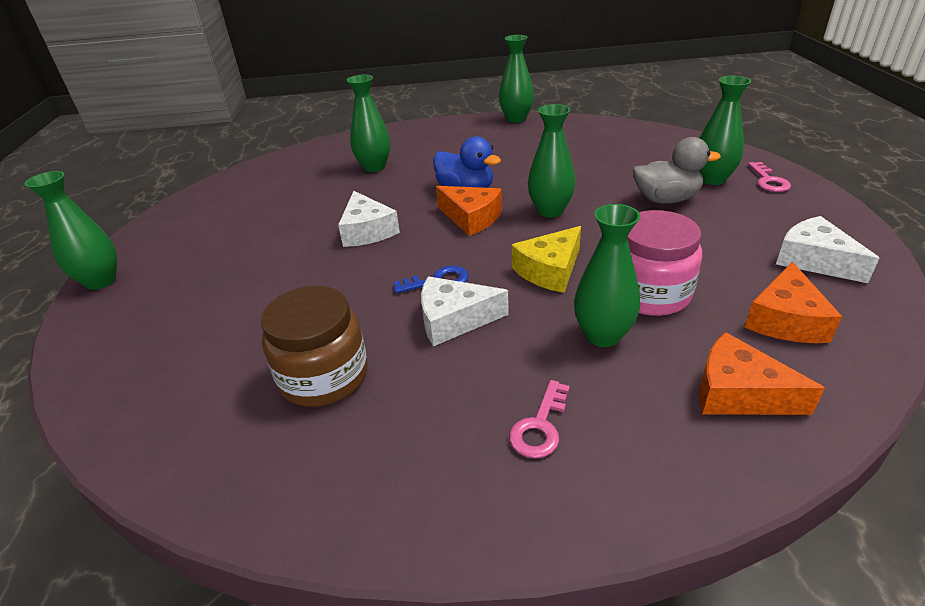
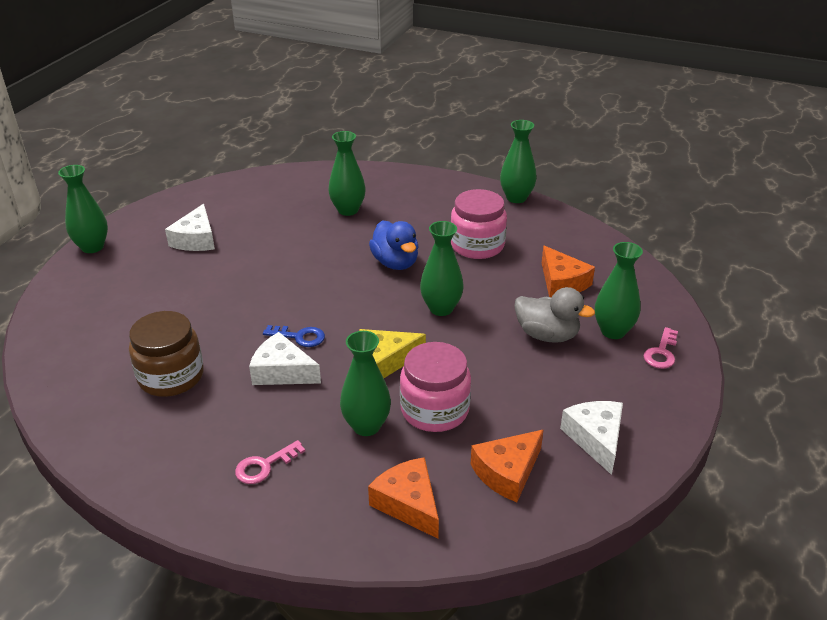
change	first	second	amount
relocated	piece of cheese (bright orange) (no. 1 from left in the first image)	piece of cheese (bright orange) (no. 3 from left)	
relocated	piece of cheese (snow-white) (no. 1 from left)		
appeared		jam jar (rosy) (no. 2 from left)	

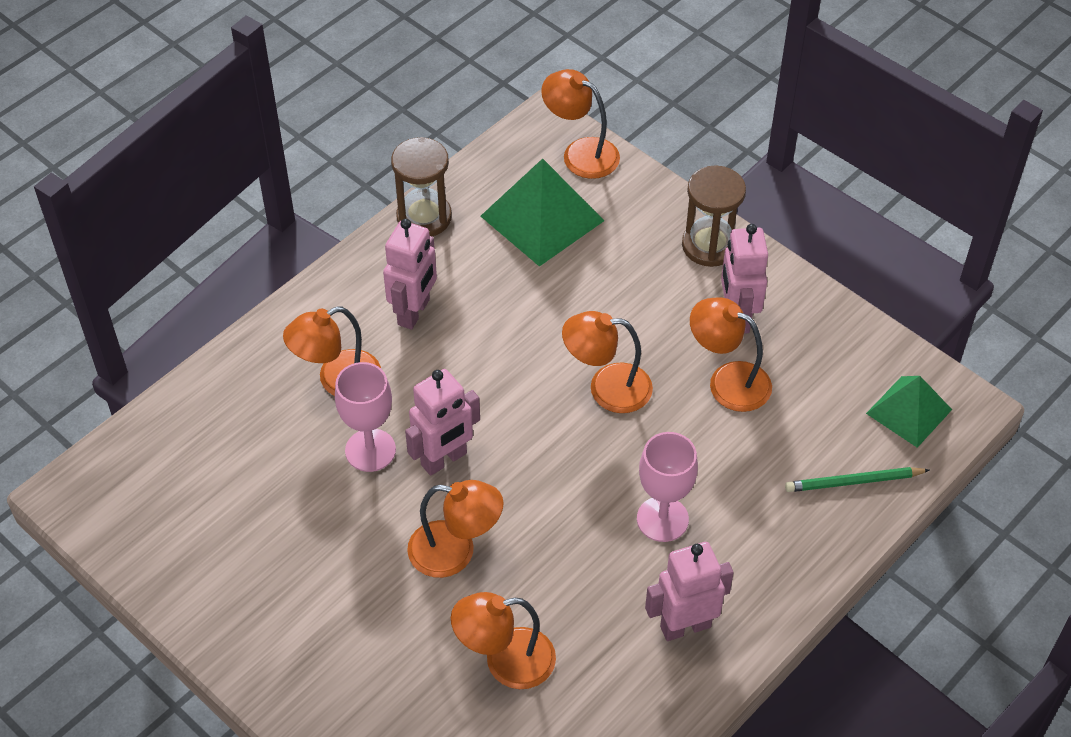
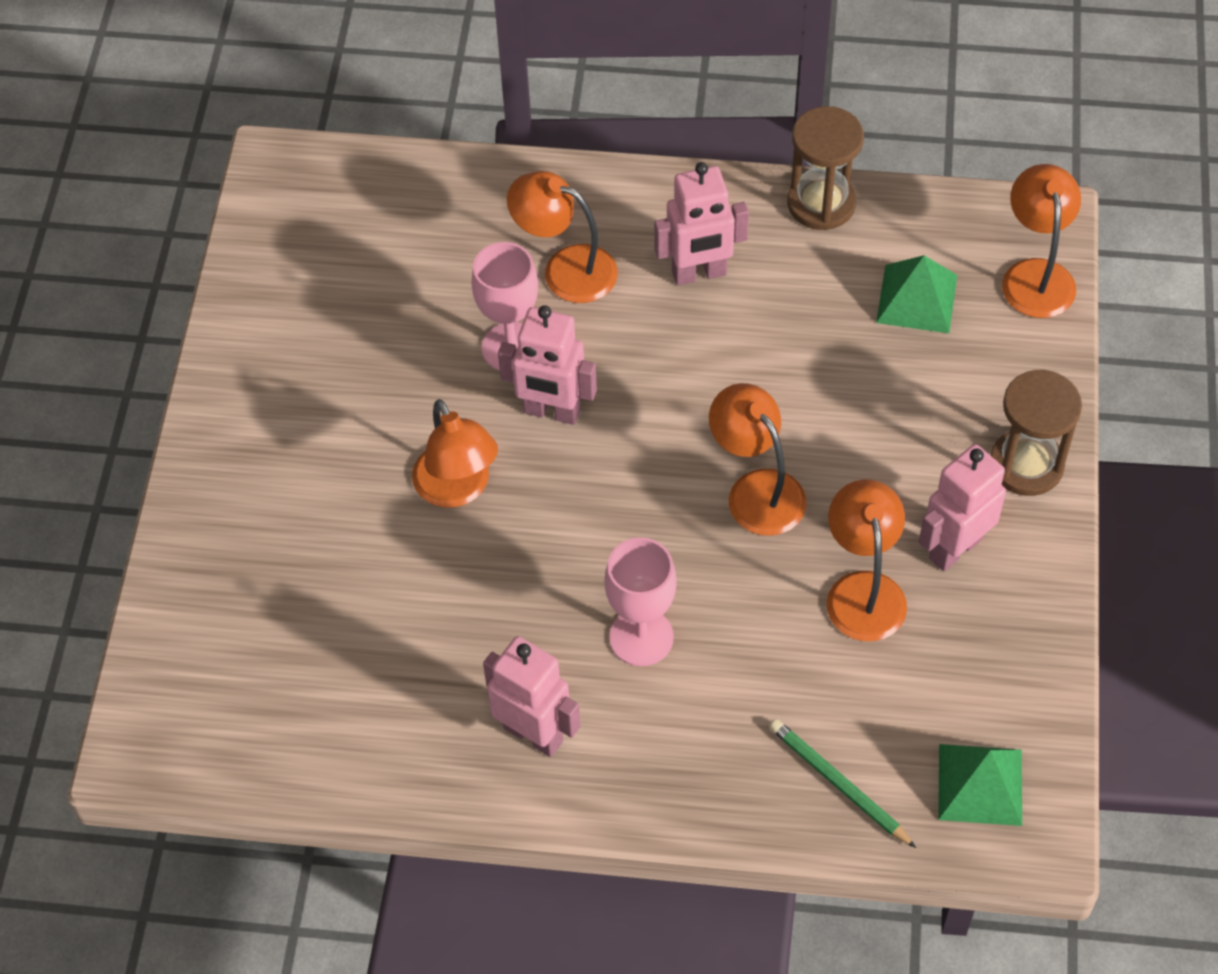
change	first	second	amount
size	solid pyramid (green) (no. 1 from left)		x0.64
missing	desk lamp (bright orange) (no. 3 from left)		

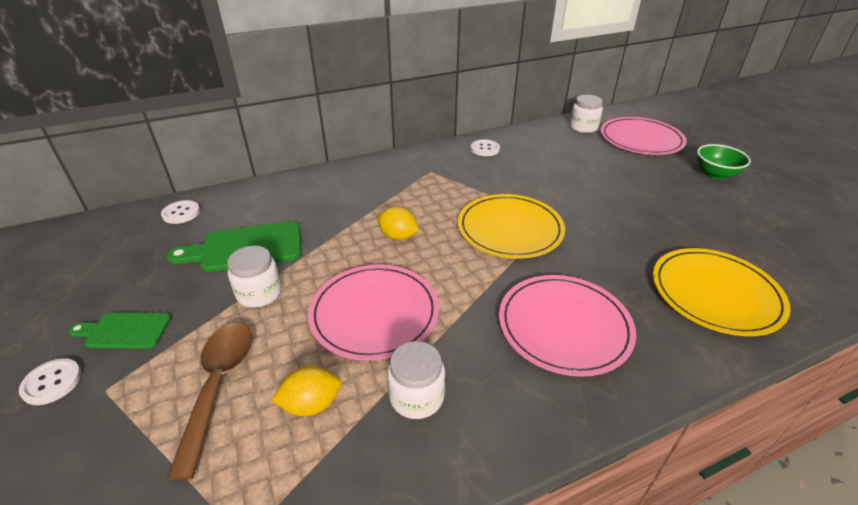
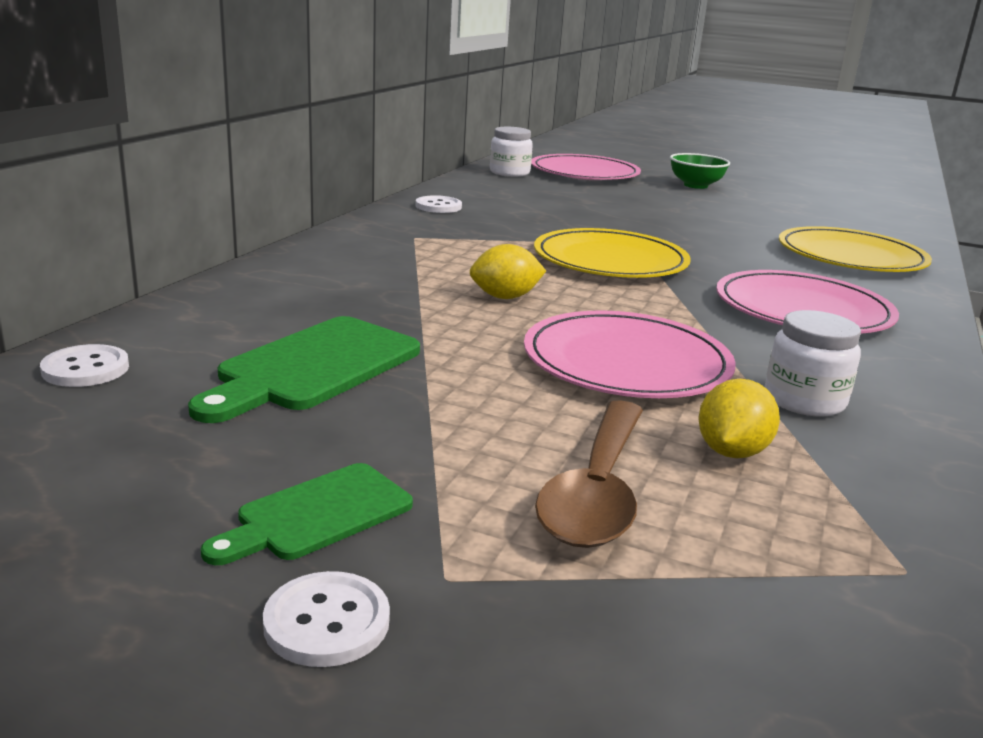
change	first	second	amount
missing	jam jar (snow-white) (no. 1 from left)		
spun	spoon (dark brown)		120 degrees counterclockwise

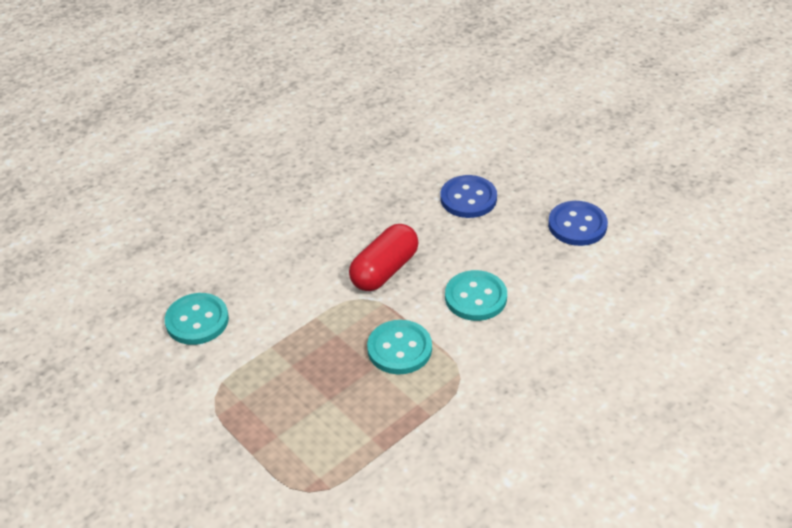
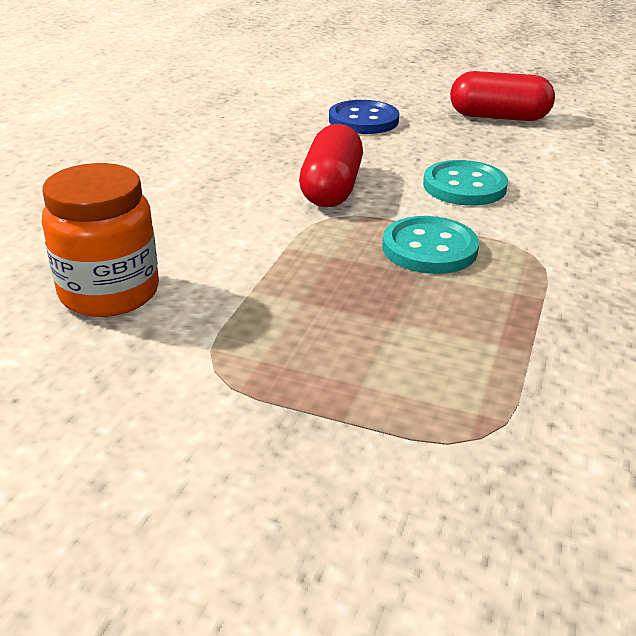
change	first	second	amount
exchanged	sewing button (royal blue) (no. 2 from left)	pill shape (red) (no. 2 from left)	
exchanged	sewing button (aqua) (no. 1 from left)	jam jar (bright orange)	

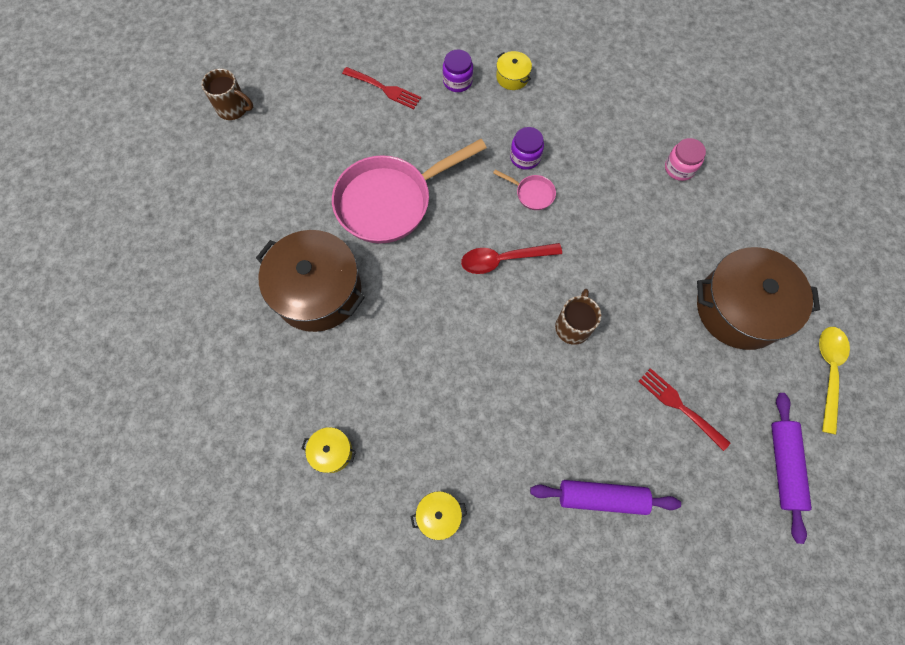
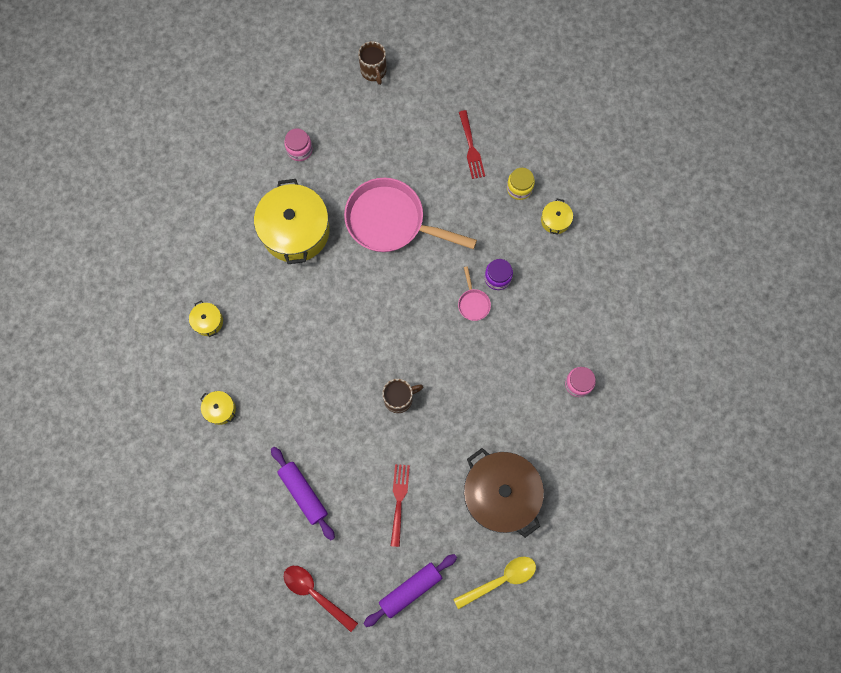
change	first	second	amount
colour	jam jar (purple) (no. 1 from left)	jam jar (bright yellow)	
colour	cooking pot (dark brown) (no. 1 from left)	cooking pot (bright yellow) (no. 3 from left)	
relocated	spoon (red)		
appeared		jam jar (rosy) (no. 1 from left)	

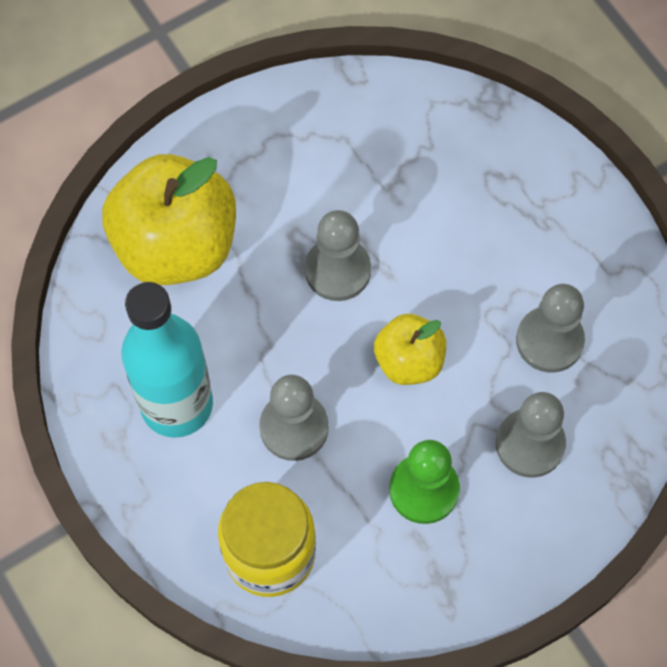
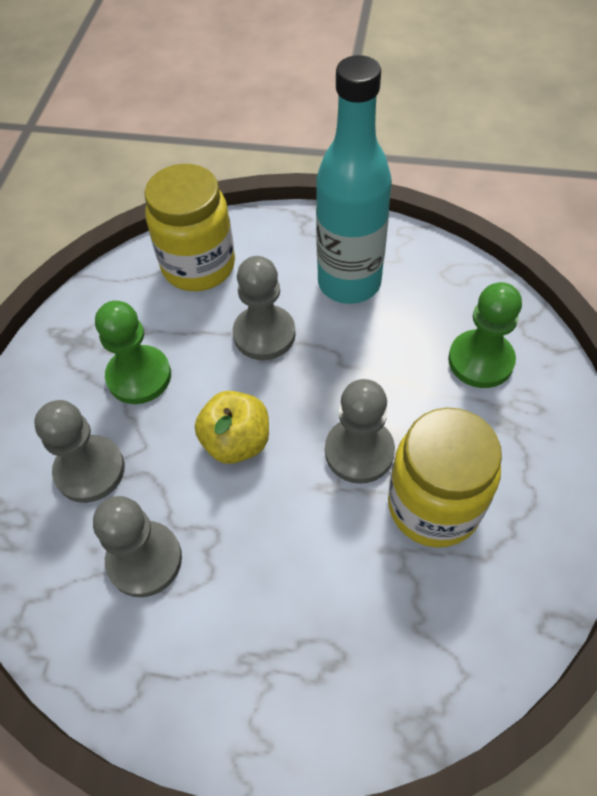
change	first	second	amount
exchanged	toy apple (bright yellow) (no. 1 from left)	pawn (green) (no. 2 from left)	
appeared		jam jar (bright yellow) (no. 2 from left)	

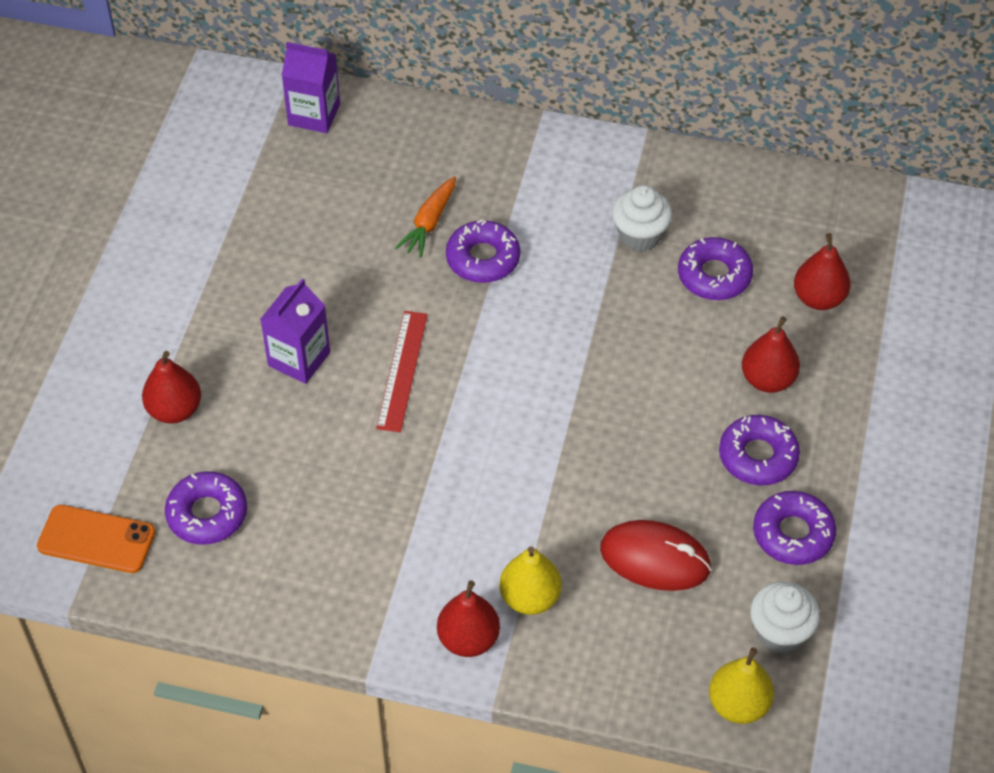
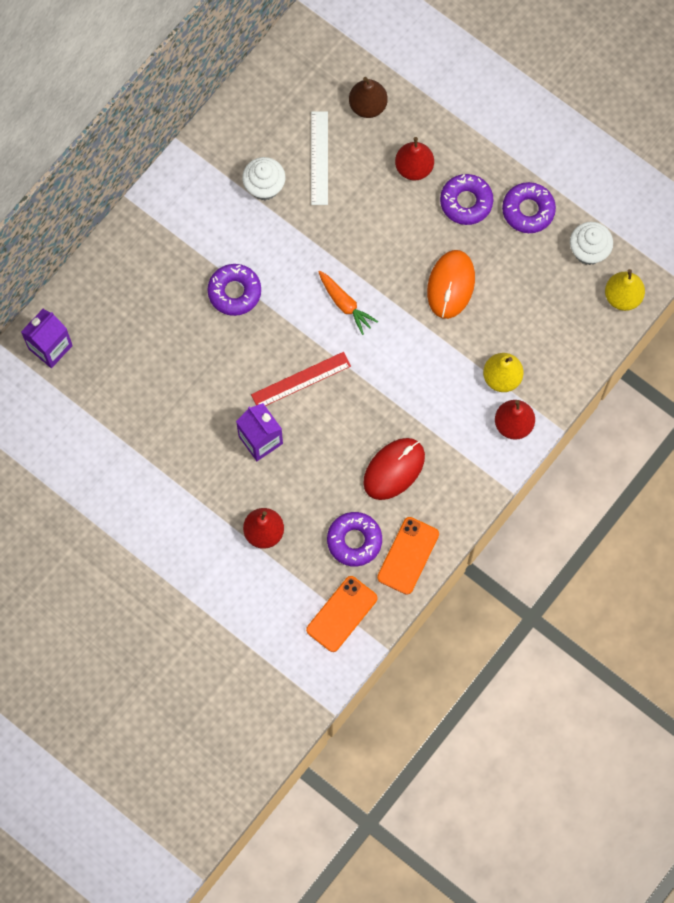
change	first	second	amount
relocated	root vegetable (bright orange)		
colour	toy pear (red) (no. 4 from left)	toy pear (dark brown)	
exchanged	glazed donut (purple) (no. 3 from left)	straightedge (snow-white)	
spun	straightedge (red)		60 degrees counterclockwise
relocated	PC mouse (red)		
appeared		PC mouse (bright orange)	
appeared		mobile phone (bright orange) (no. 2 from left)	

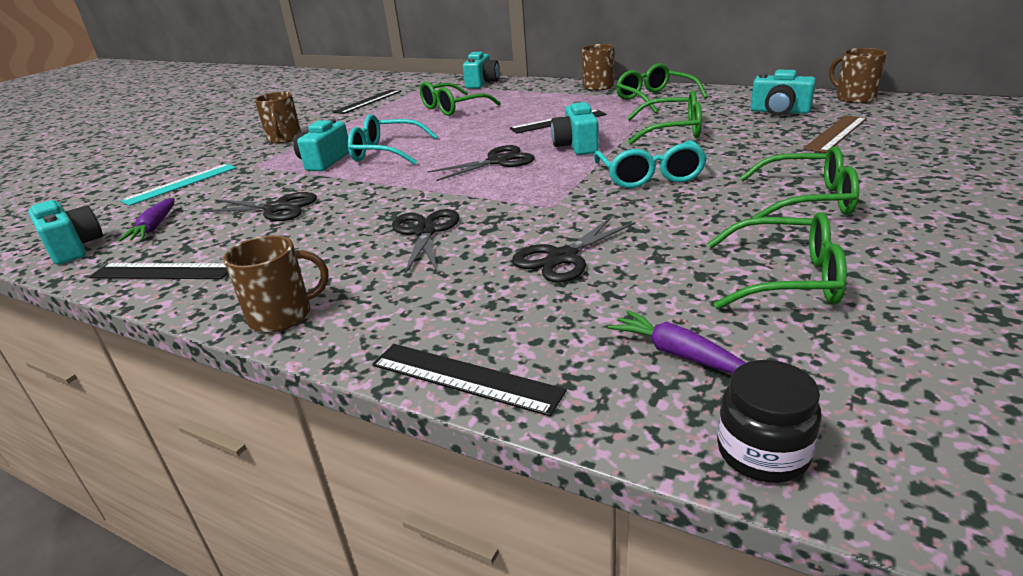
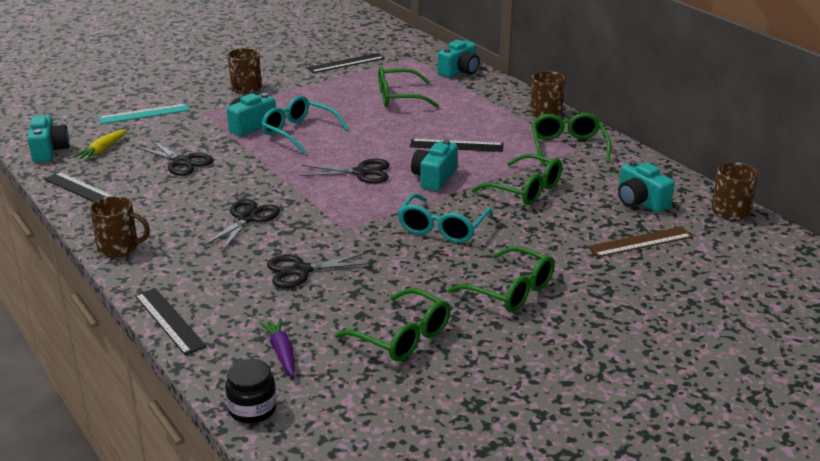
change	first	second	amount
colour	root vegetable (purple) (no. 1 from left)	root vegetable (bright yellow)	

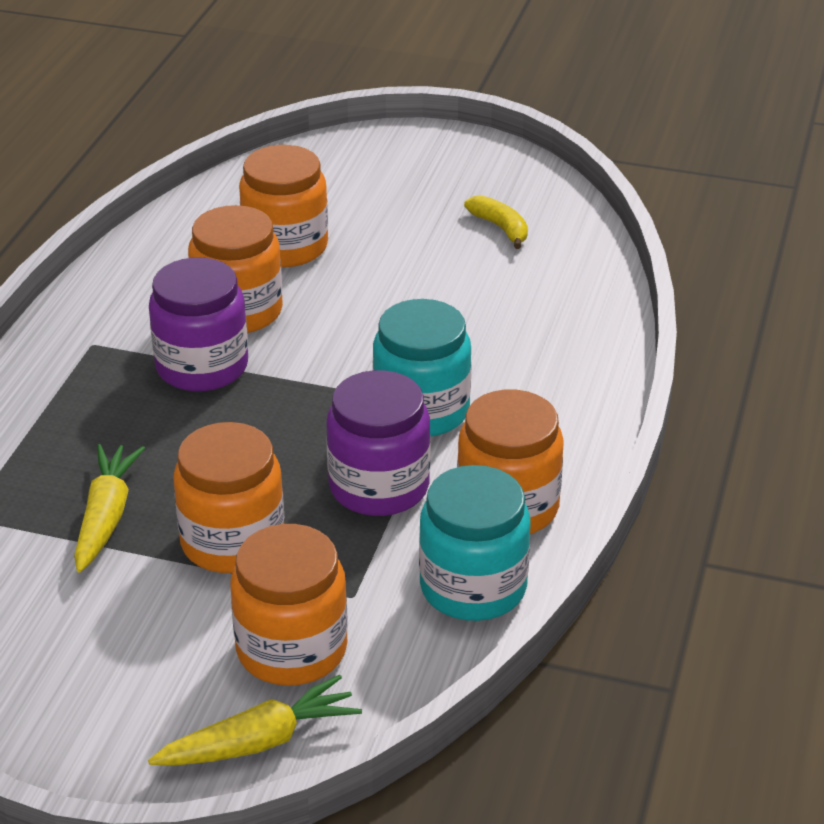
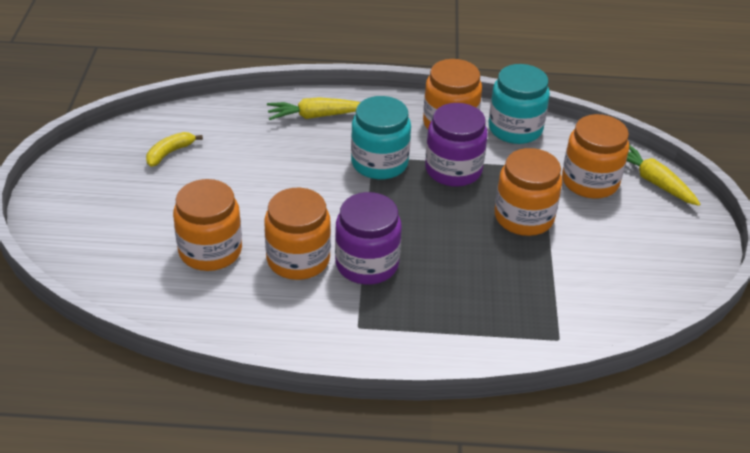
change	first	second	amount
relocated	root vegetable (bright yellow) (no. 1 from left)		

